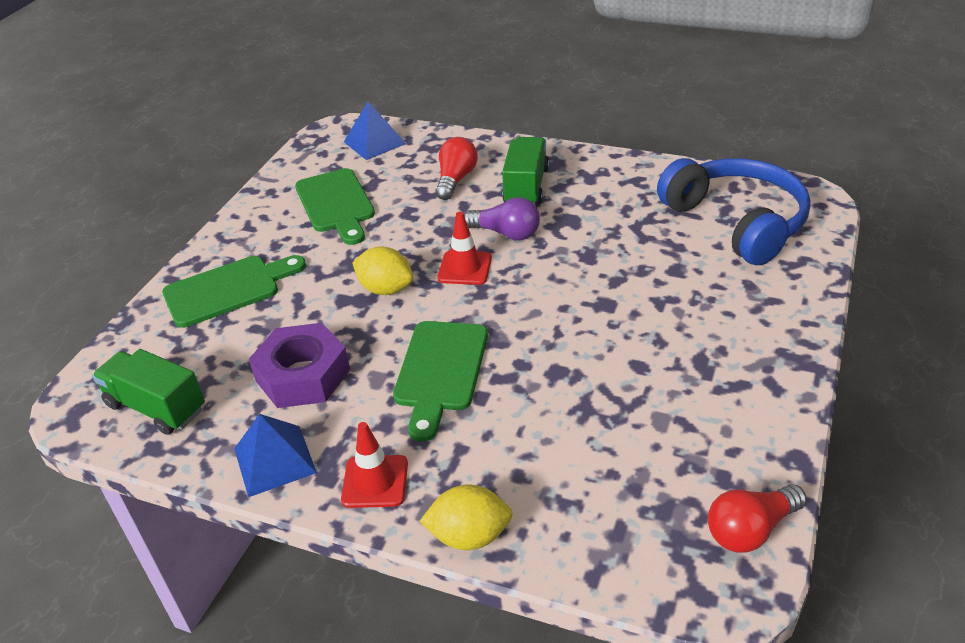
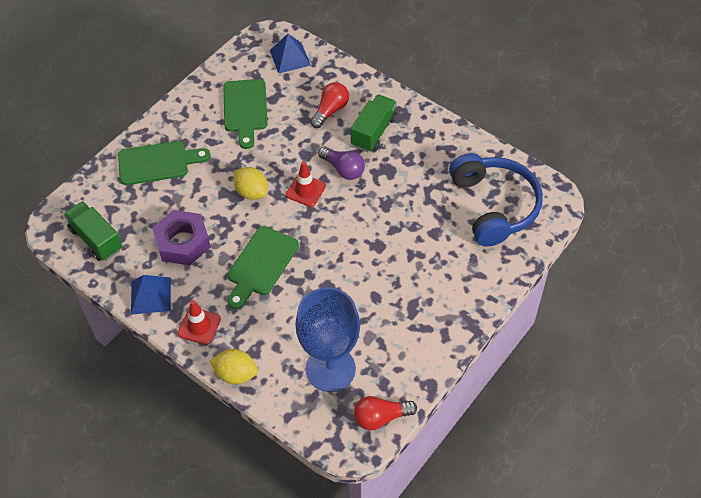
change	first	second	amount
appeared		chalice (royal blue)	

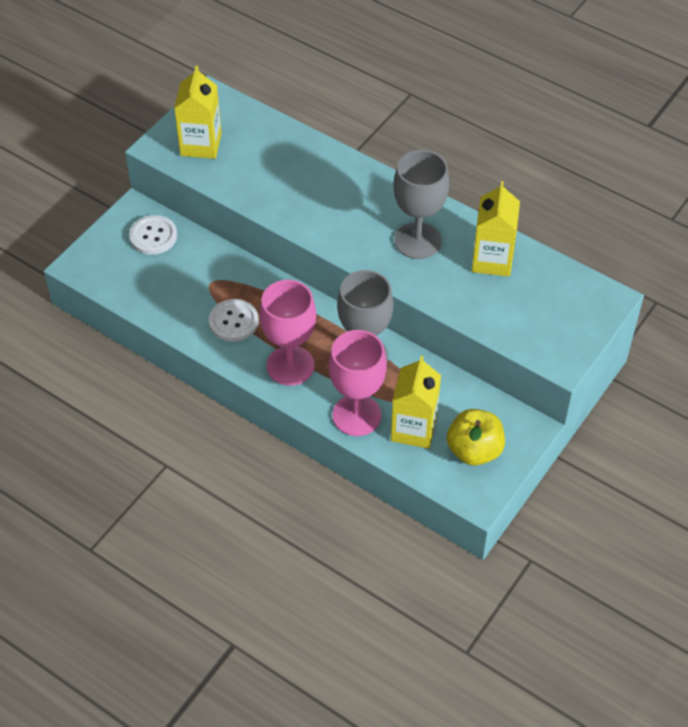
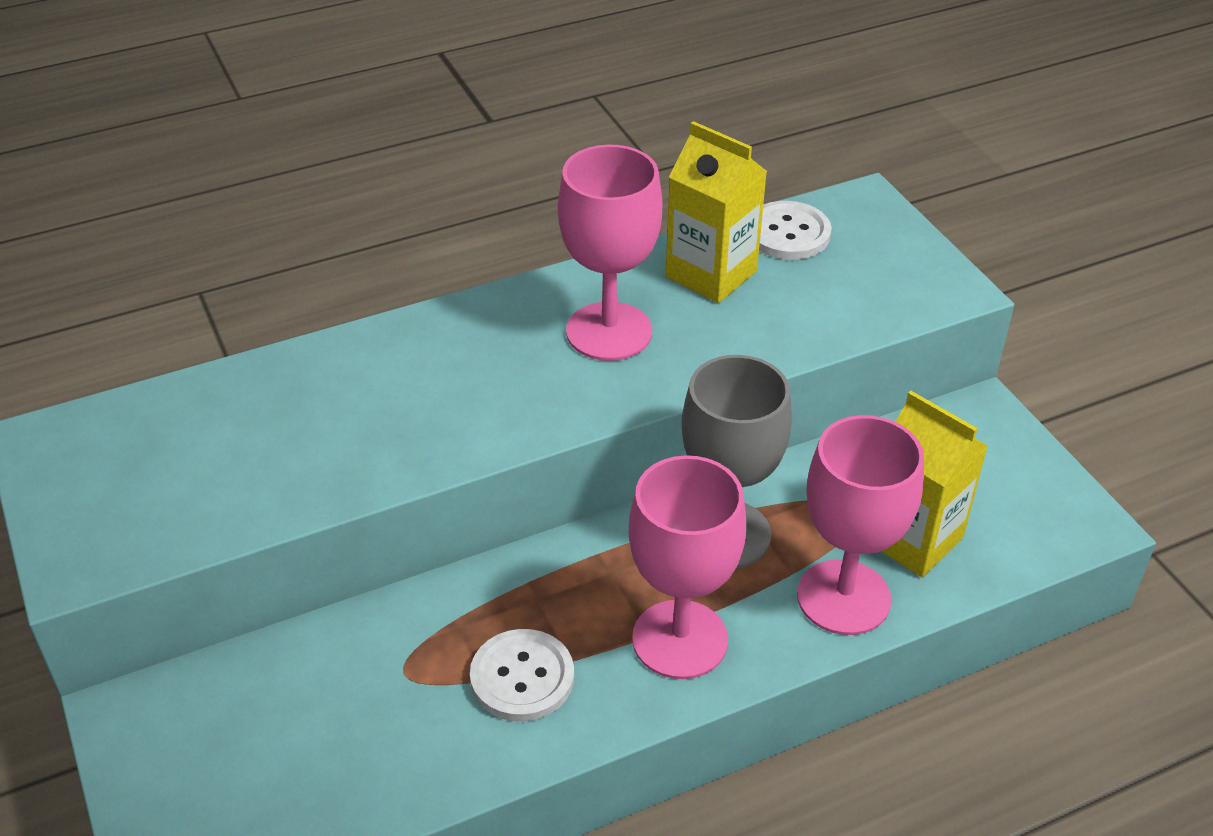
change	first	second	amount
missing	milk carton (bright yellow) (no. 1 from left)		
colour	chalice (gray) (no. 2 from left)	chalice (rosy) (no. 1 from left)	
relocated	sewing button (snow-white) (no. 1 from left in the first image)	sewing button (snow-white) (no. 2 from left)	
missing	toy apple (bright yellow)		

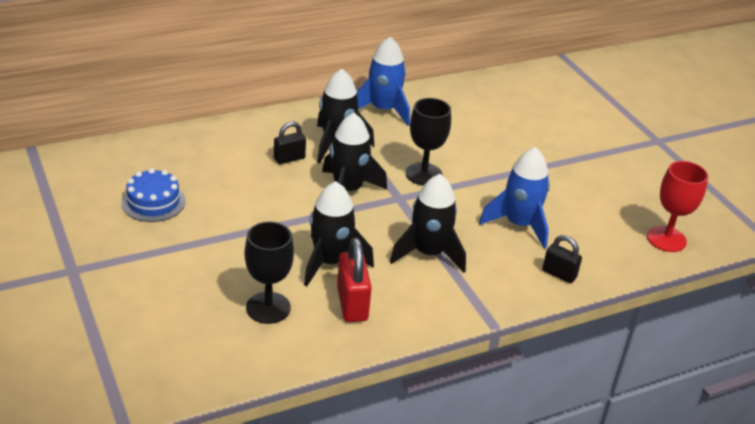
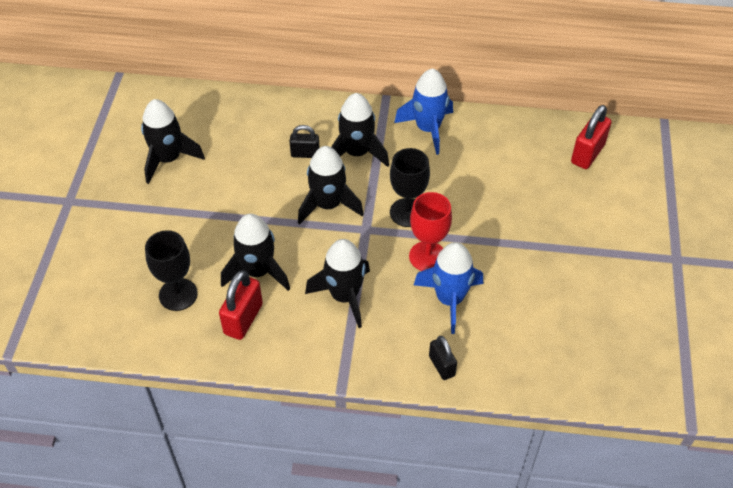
change	first	second	amount
relocated	chalice (red)		
exchanged	layer cake (royal blue)	spaceship (ebony) (no. 1 from left)	
appeared		lock (red) (no. 2 from left)	

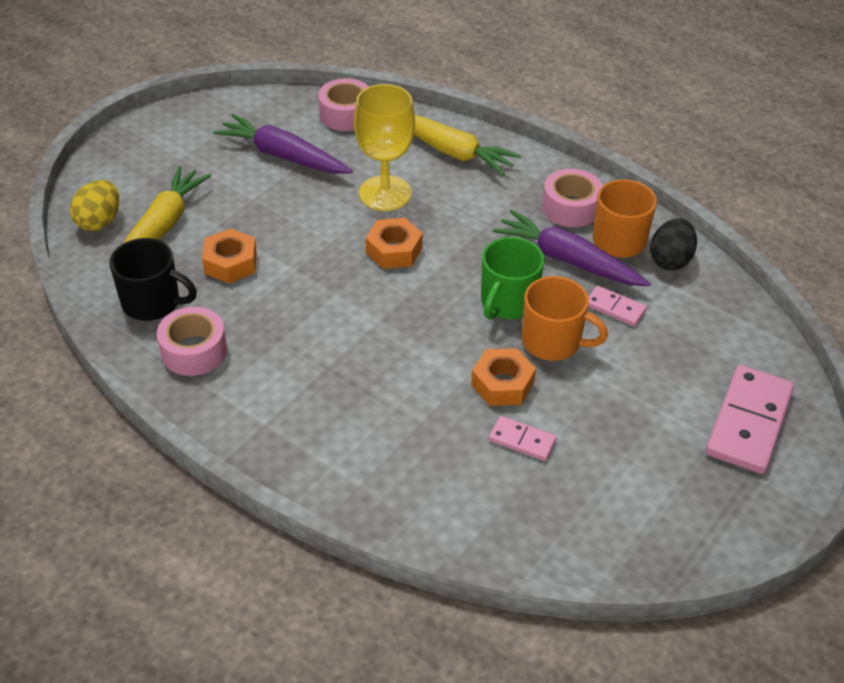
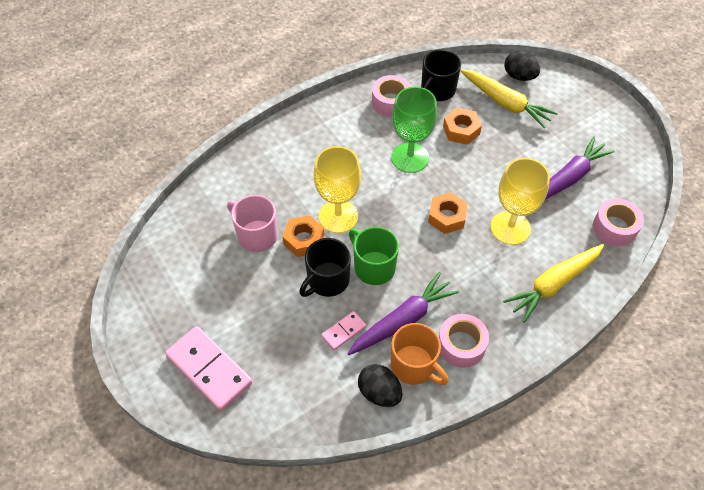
change	first	second	amount
colour	egg (bright yellow)	egg (ebony) (no. 2 from left)	
colour	tea mug (bright orange) (no. 1 from left)	tea mug (ebony) (no. 1 from left)	
exchanged	domino piece (rosy) (no. 1 from left)	tea mug (rosy)	
appeared		chalice (green)	
appeared		chalice (bright yellow) (no. 1 from left)	

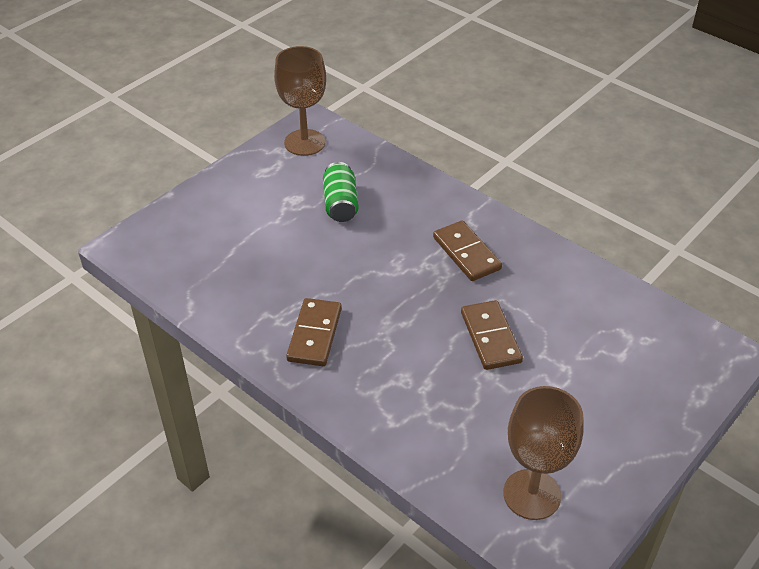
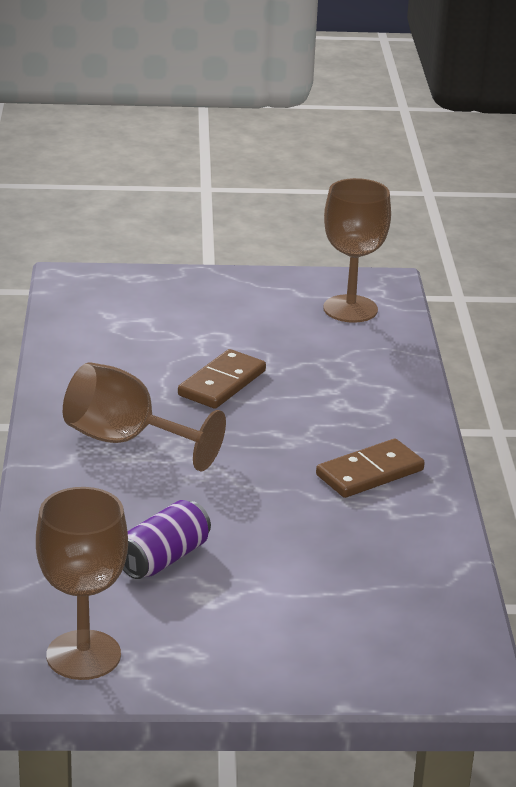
change	first	second	amount
colour	tin (green)	tin (purple)	
exchanged	domino piece (dark brown) (no. 2 from left)	chalice (dark brown) (no. 2 from left)	

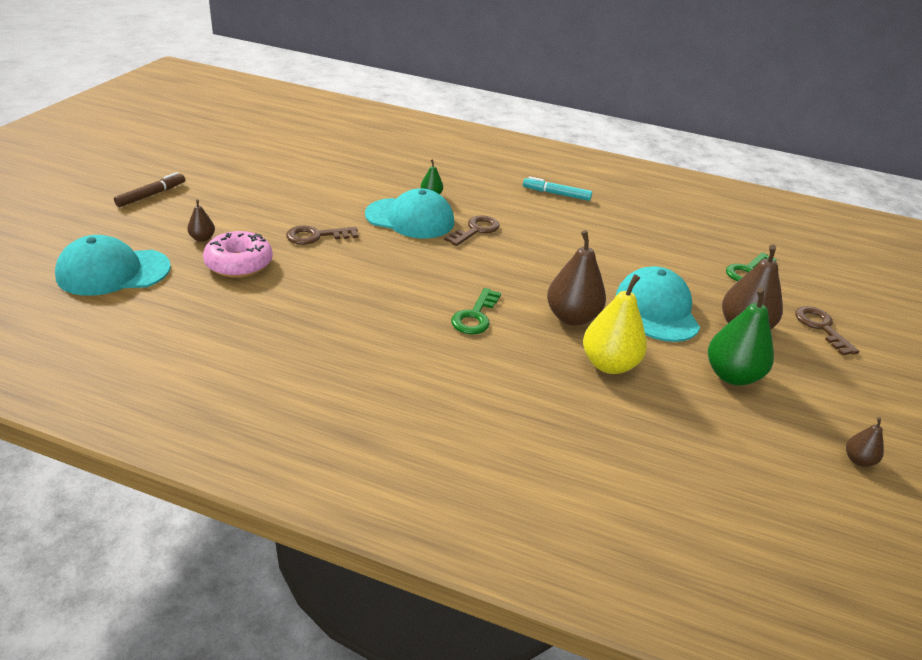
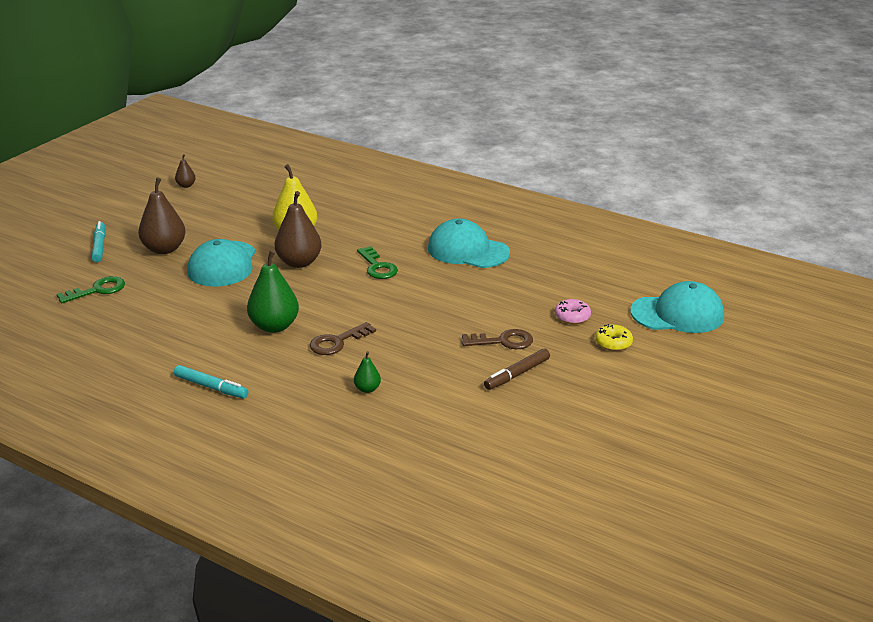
change	first	second	amount
relocated	felt pen (dark brown)		
relocated	peaked cap (aqua) (no. 2 from left)		
exchanged	toy pear (dark brown) (no. 1 from left)	glazed donut (bright yellow)	
size	glazed donut (rosy)		x0.60
spun	latchkey (green) (no. 1 from left in the first image)	latchkey (green) (no. 2 from left)	120 degrees clockwise
relocated	toy pear (green) (no. 2 from left in the first image)	toy pear (green) (no. 1 from left)	
exchanged	latchkey (dark brown) (no. 3 from left)	felt pen (aqua) (no. 1 from left)	

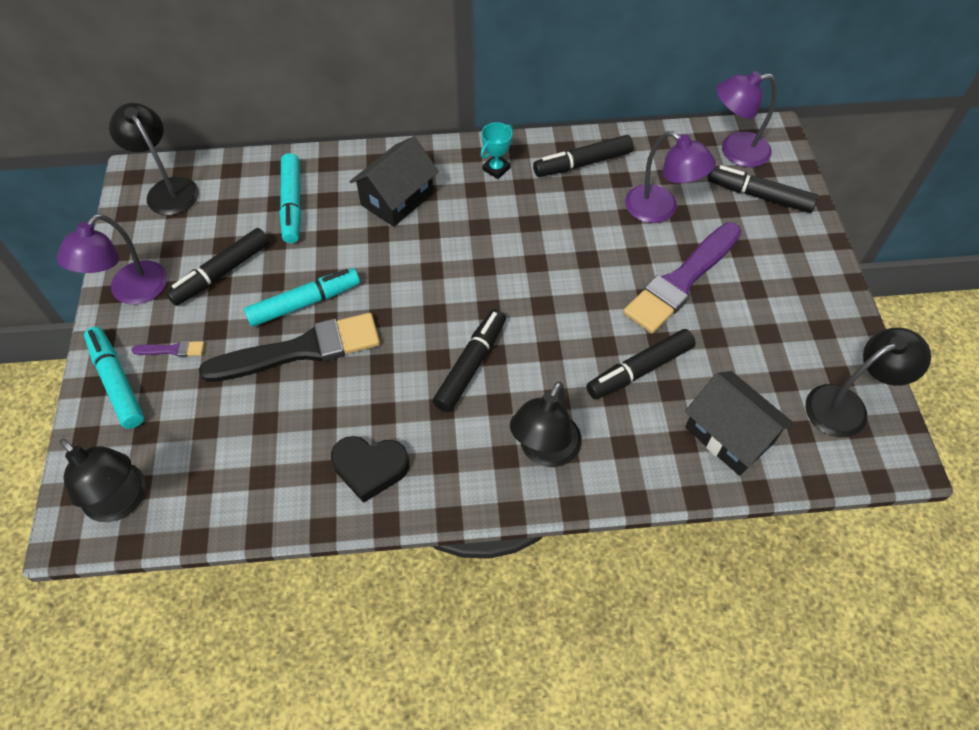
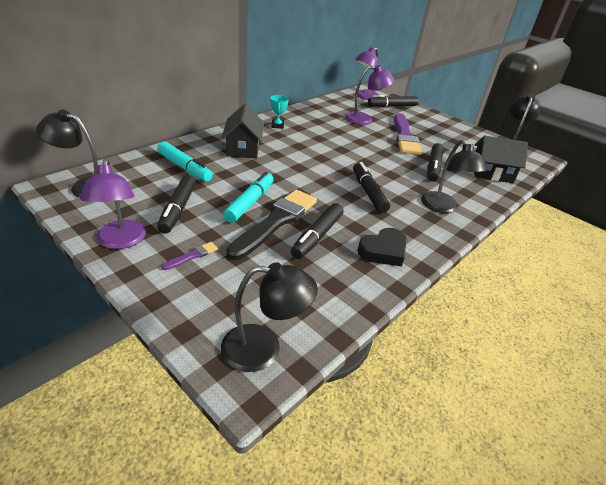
change	first	second	amount
relocated	felt pen (ebony) (no. 3 from left in the first image)	felt pen (ebony) (no. 2 from left)	
missing	felt pen (aqua) (no. 1 from left)		

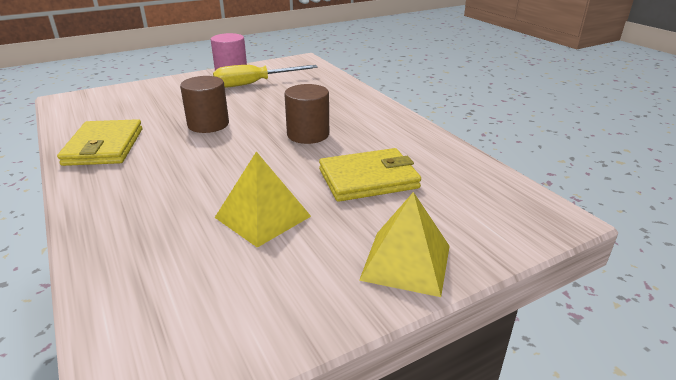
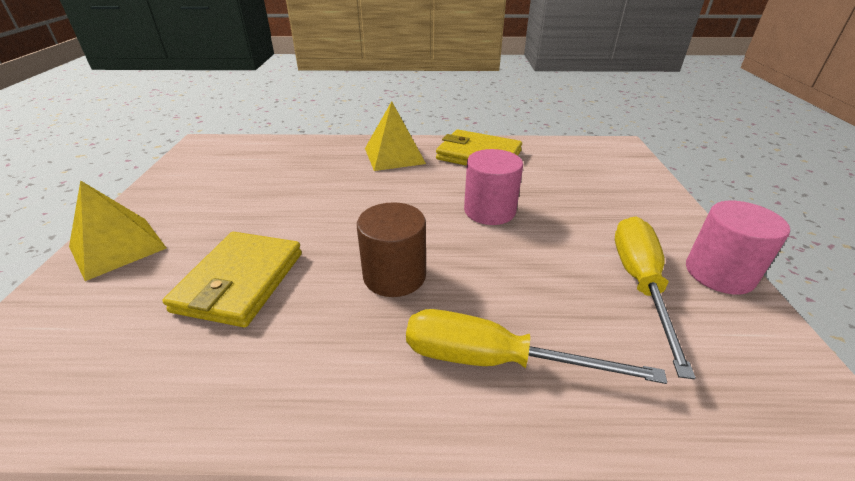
change	first	second	amount
colour	cylinder shape (dark brown) (no. 1 from left)	cylinder shape (rosy) (no. 1 from left)	
relocated	solid pyramid (bright yellow) (no. 1 from left in the first image)	solid pyramid (bright yellow) (no. 2 from left)	
appeared		flat screwdriver (bright yellow) (no. 1 from left)	

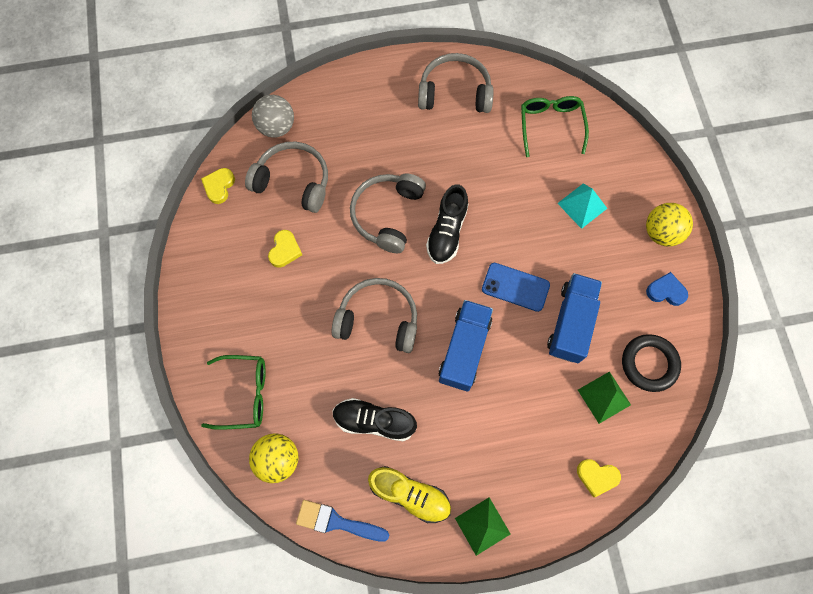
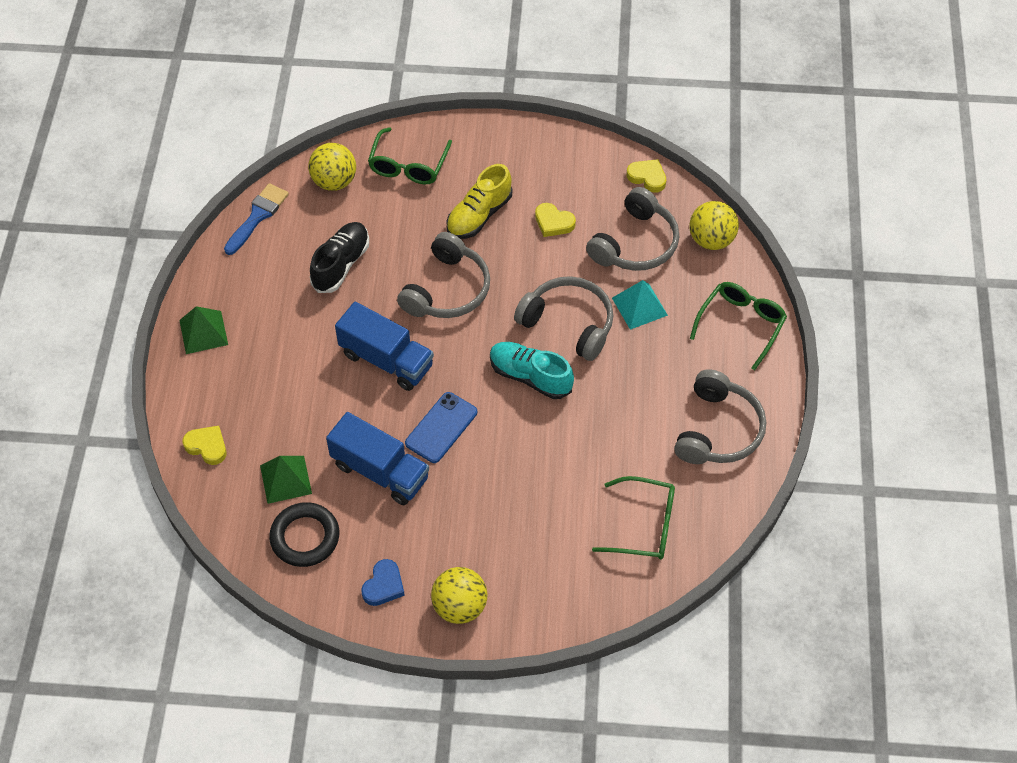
change	first	second	amount
colour	sphere (gray)	sphere (bright yellow) (no. 3 from left)	
relocated	solid pyramid (aqua)		
colour	shoe (ebony) (no. 2 from left)	shoe (aqua)	
spun	heart shape (bright yellow) (no. 3 from left in the first image)	heart shape (bright yellow) (no. 1 from left)	90 degrees clockwise
relocated	shoe (bright yellow)		
appeared		glasses (green) (no. 3 from left)	

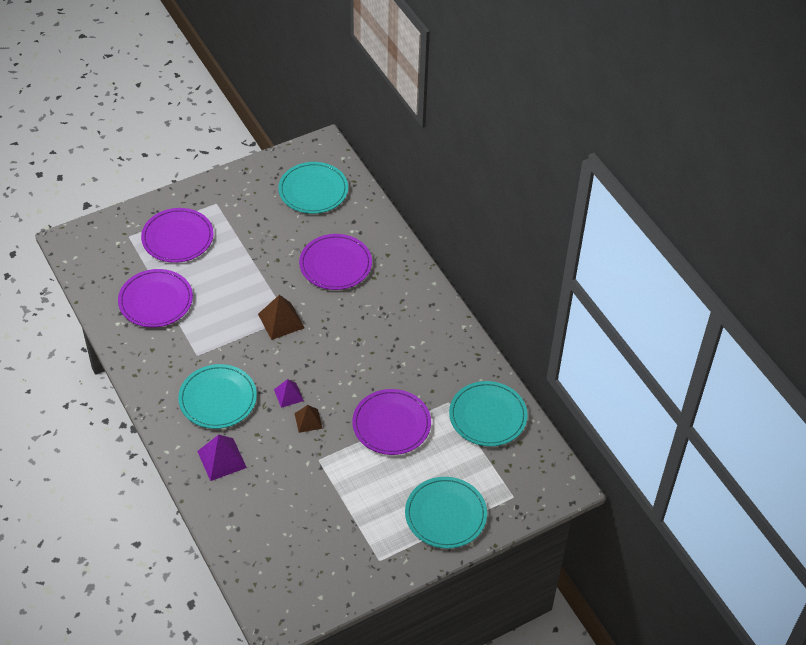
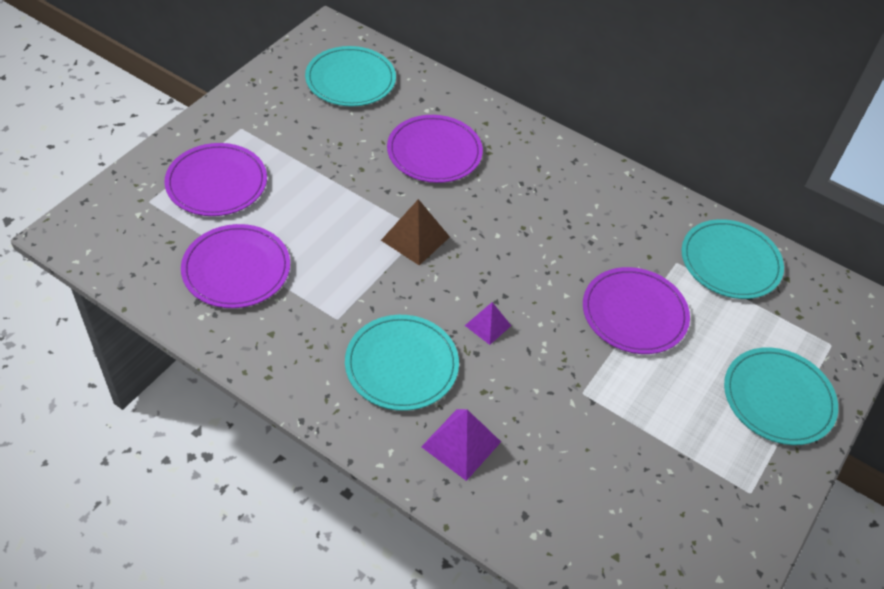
change	first	second	amount
missing	solid pyramid (dark brown) (no. 2 from left)		

